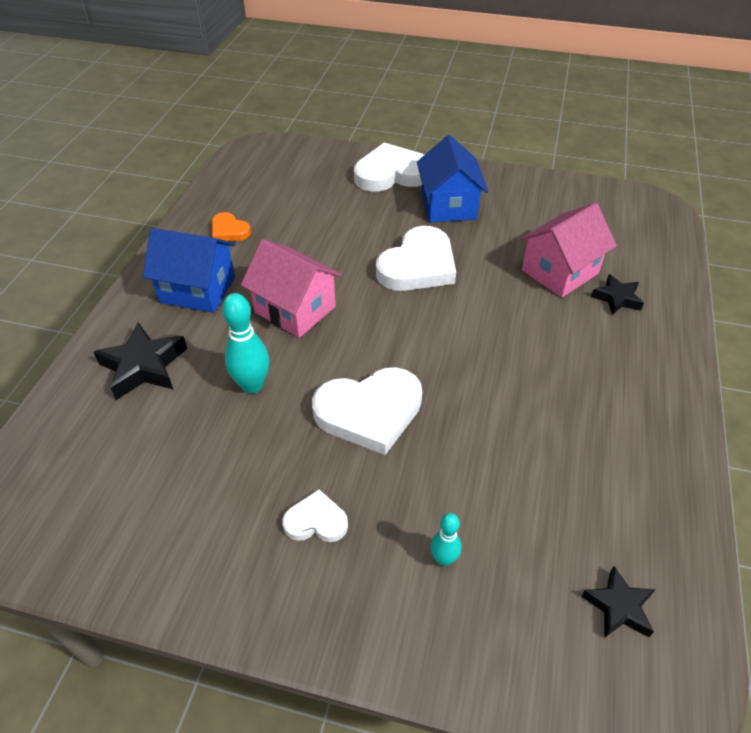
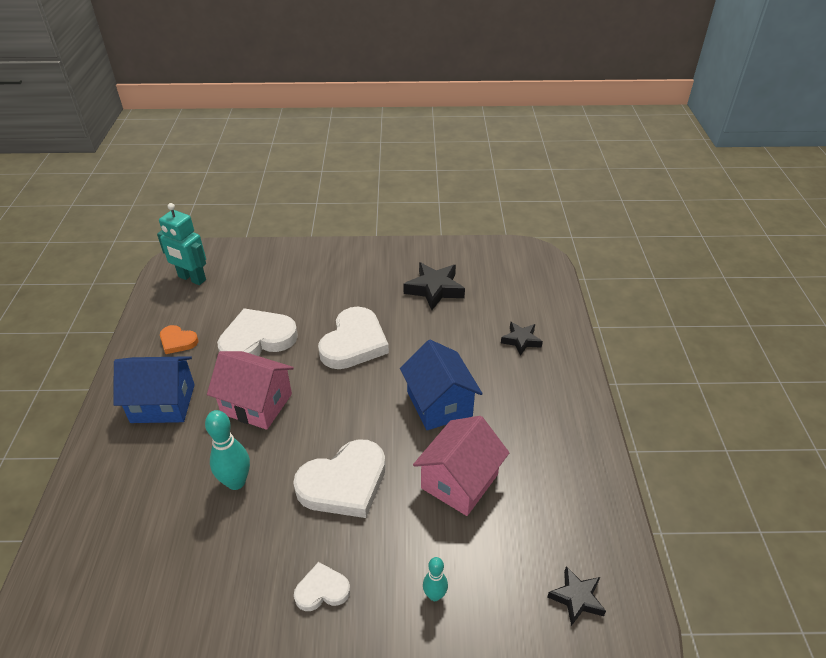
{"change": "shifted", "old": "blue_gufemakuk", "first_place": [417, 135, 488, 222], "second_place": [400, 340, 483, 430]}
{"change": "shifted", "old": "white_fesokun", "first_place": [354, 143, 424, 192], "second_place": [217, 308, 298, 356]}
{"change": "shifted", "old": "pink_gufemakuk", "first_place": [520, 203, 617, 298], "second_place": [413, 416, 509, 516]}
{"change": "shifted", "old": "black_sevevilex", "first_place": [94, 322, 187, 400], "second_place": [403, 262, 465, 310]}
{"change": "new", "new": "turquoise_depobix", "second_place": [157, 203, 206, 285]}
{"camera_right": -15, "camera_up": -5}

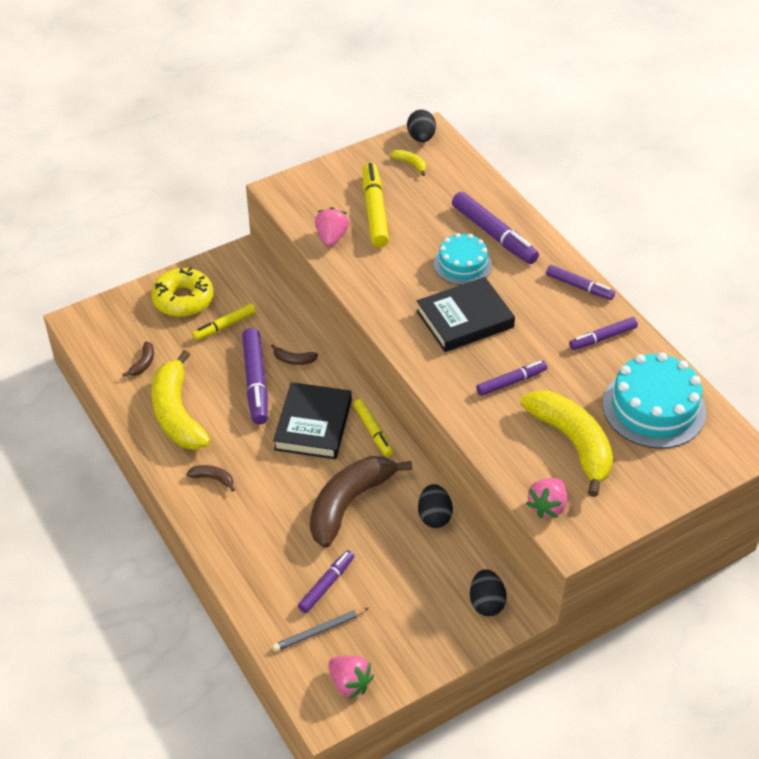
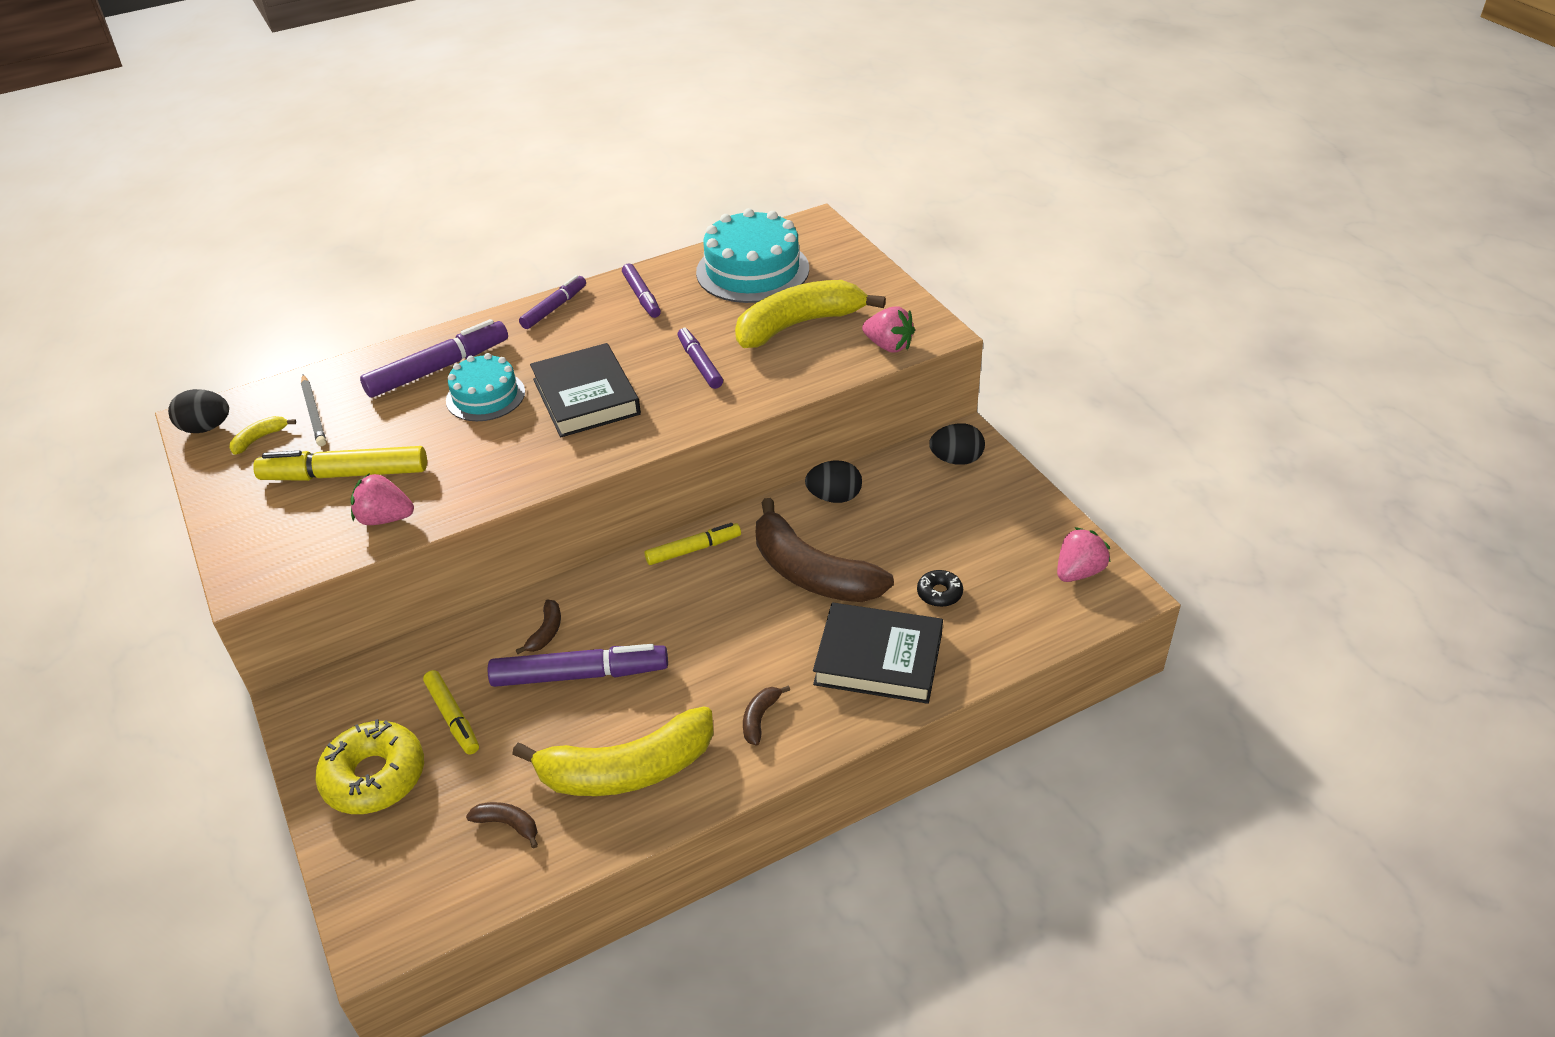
{"change": "shifted", "old": "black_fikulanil", "first_place": [273, 382, 352, 459], "second_place": [813, 603, 943, 704]}
{"change": "swapped", "old": "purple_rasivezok", "new": "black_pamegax", "first_place": [298, 550, 354, 613], "second_place": [917, 570, 963, 607]}
{"change": "shifted", "old": "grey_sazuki", "first_place": [273, 608, 369, 652], "second_place": [301, 375, 326, 446]}
{"camera_right": -85, "camera_up": -5}

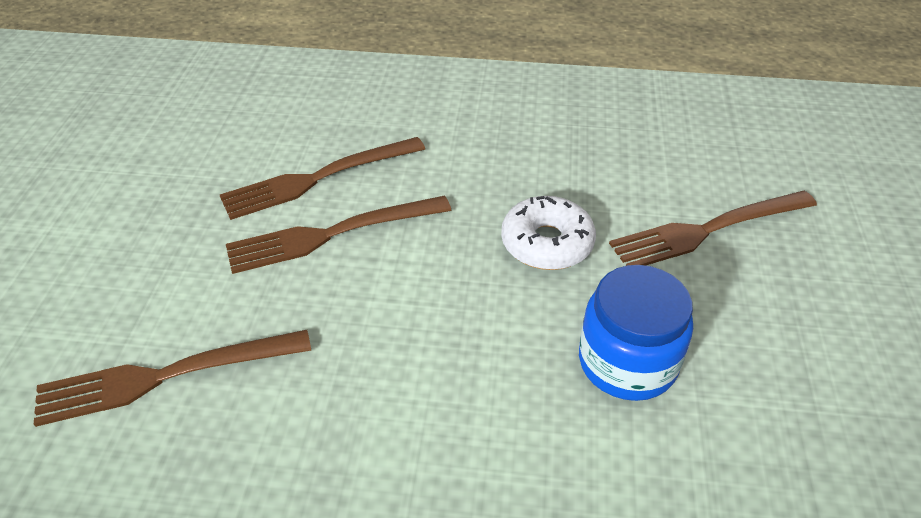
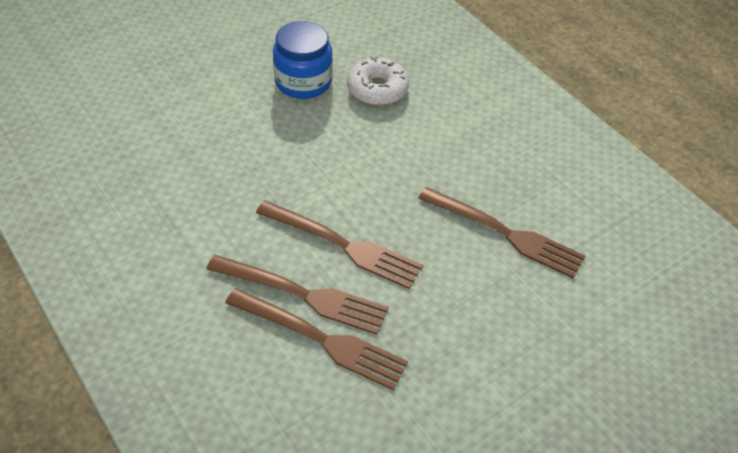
{"change": "shifted", "old": "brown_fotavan", "first_place": [609, 191, 817, 266], "second_place": [225, 288, 408, 390]}
{"change": "shifted", "old": "white_pamegax", "first_place": [501, 196, 596, 270], "second_place": [347, 56, 409, 106]}
{"camera_right": -135, "camera_up": 5}

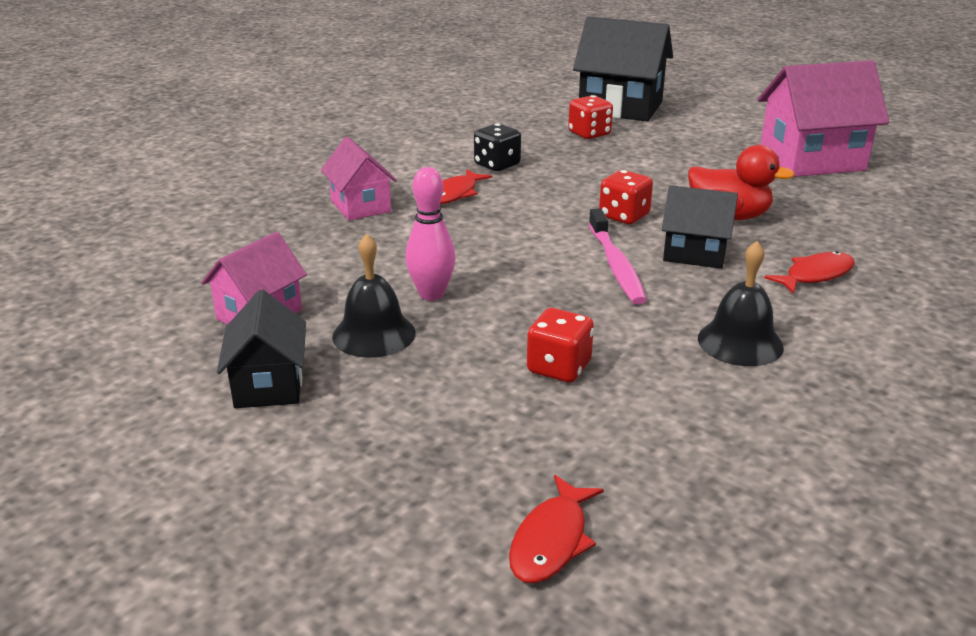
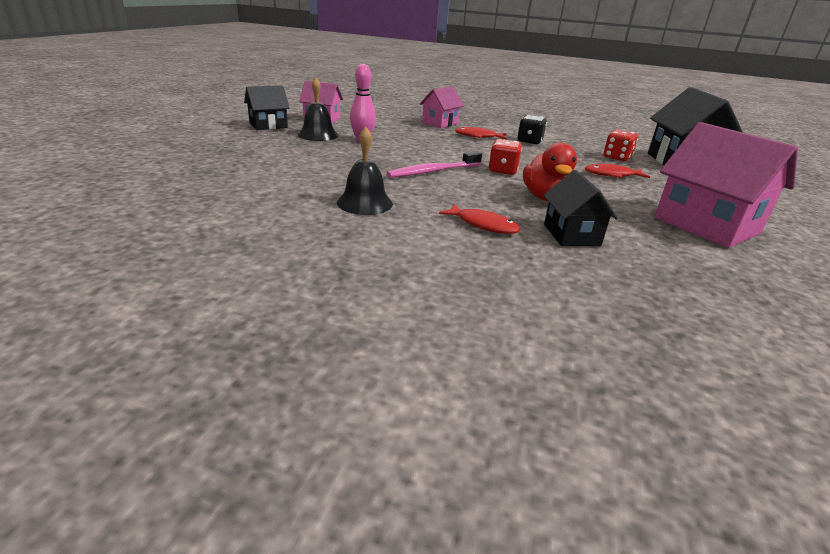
{"change": "shifted", "old": "black_gufemakuk", "first_place": [662, 185, 738, 269], "second_place": [543, 170, 618, 246]}
{"change": "gone", "old": "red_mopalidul", "first_place": [527, 308, 594, 383]}
{"change": "shifted", "old": "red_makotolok", "first_place": [509, 475, 604, 583], "second_place": [585, 164, 650, 178]}
{"camera_right": 65, "camera_up": 0}

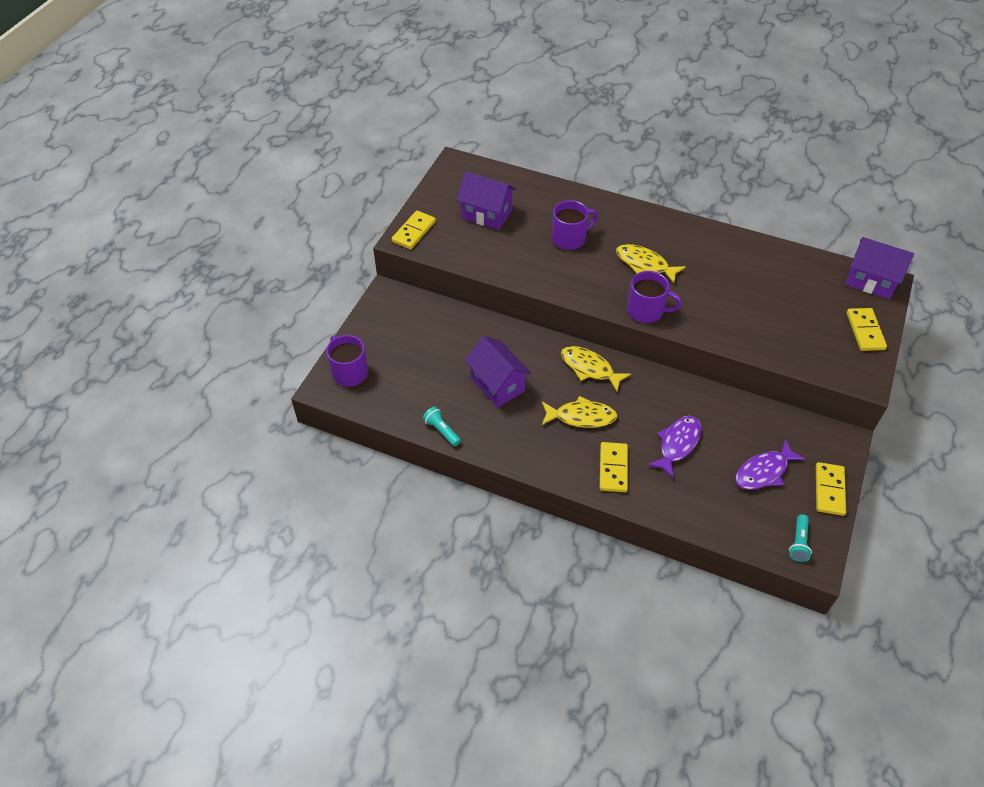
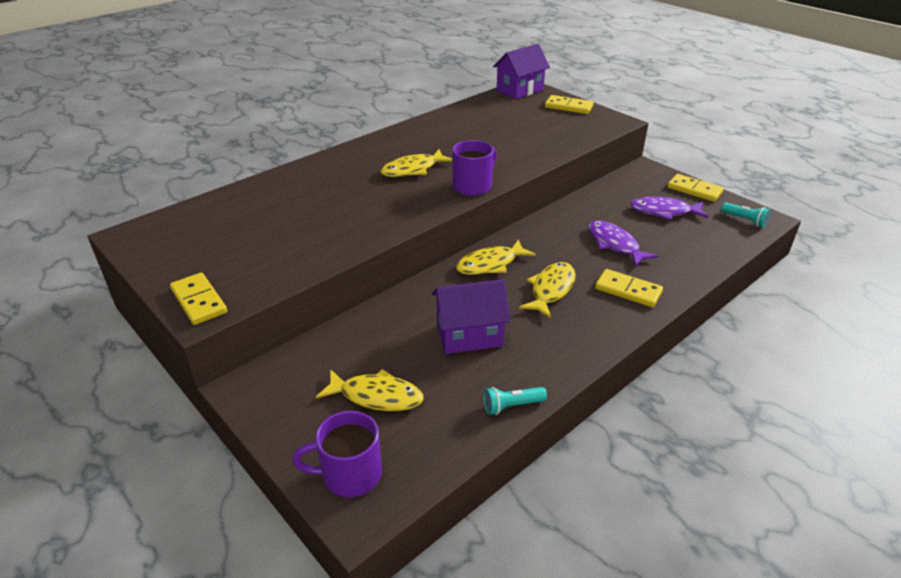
{"change": "gone", "old": "purple_gufemakuk", "first_place": [457, 172, 516, 230]}
{"change": "gone", "old": "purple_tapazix", "first_place": [552, 200, 598, 250]}
{"change": "rotated", "old": "purple_makotolok", "first_place": [735, 439, 806, 490], "second_place": [630, 197, 709, 220], "degrees": 105}
{"change": "new", "new": "yellow_makotolok", "second_place": [316, 369, 424, 411]}
{"camera_right": -65, "camera_up": -15}

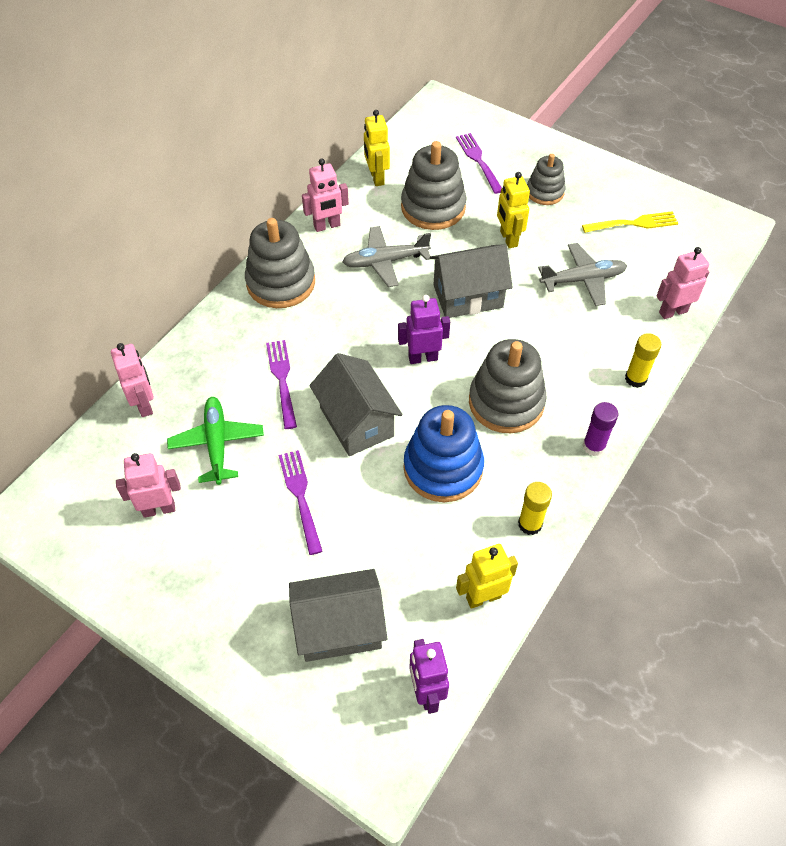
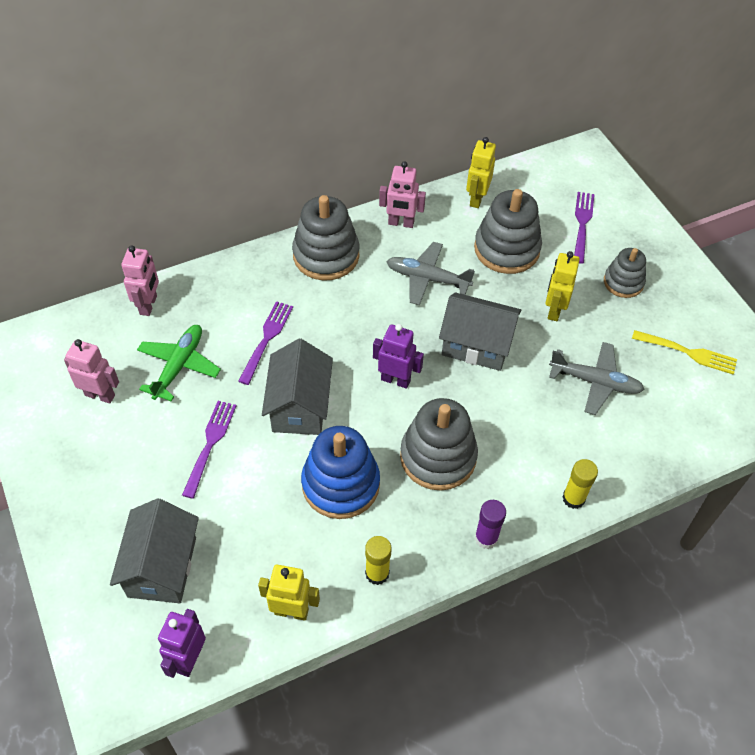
{"change": "gone", "old": "pink_depobix", "first_place": [656, 247, 709, 319]}
{"change": "rotated", "old": "grey_gufemakuk", "first_place": [289, 569, 387, 662], "second_place": [110, 498, 199, 603], "degrees": 75}
{"camera_right": 30, "camera_up": 0}

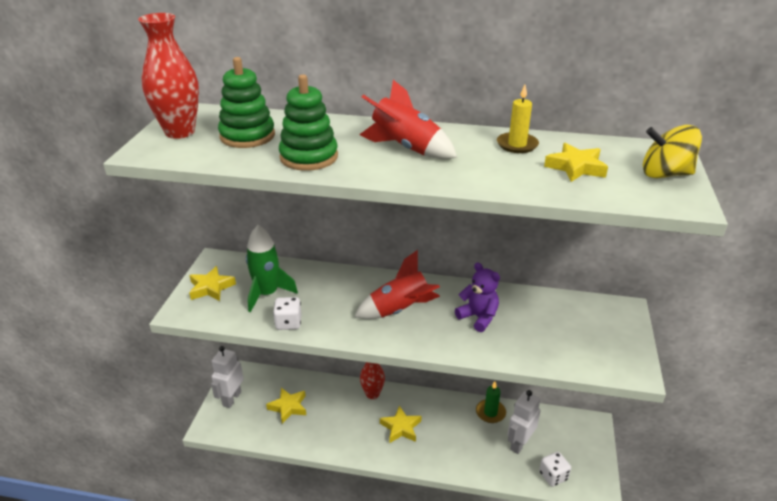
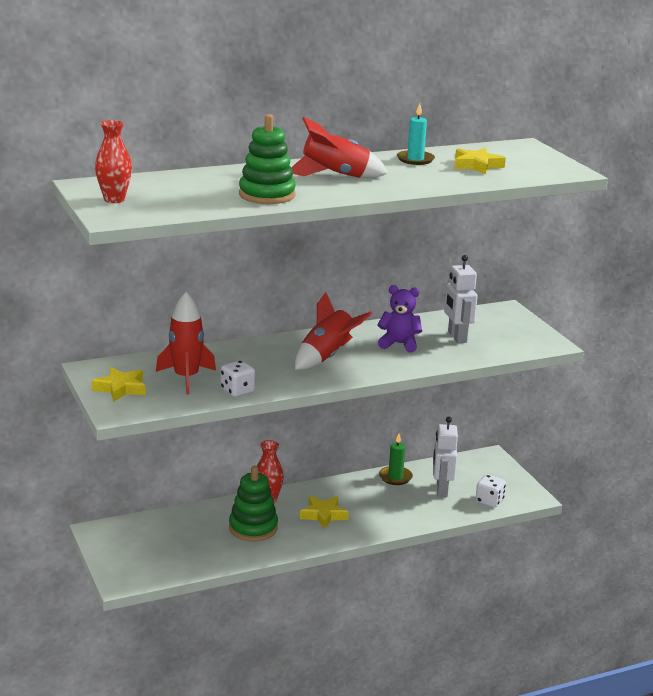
{"change": "scaled", "old": "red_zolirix", "first_place": [138, 13, 199, 139], "second_place": [95, 120, 132, 203], "factor": 0.66}
{"change": "shifted", "old": "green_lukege", "first_place": [218, 57, 275, 148], "second_place": [229, 466, 278, 541]}
{"change": "repainted", "old": "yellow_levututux", "new": "turquoise_levututux", "first_place": [497, 85, 539, 153], "second_place": [397, 103, 435, 165]}
{"change": "gone", "old": "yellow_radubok", "first_place": [643, 125, 702, 178]}
{"change": "repainted", "old": "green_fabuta", "new": "red_fabuta", "first_place": [246, 225, 298, 312], "second_place": [156, 292, 216, 394]}
{"change": "shifted", "old": "white_depobix", "first_place": [211, 346, 244, 408], "second_place": [444, 255, 478, 343]}
{"change": "gone", "old": "yellow_sevevilex", "first_place": [266, 388, 306, 424]}
{"camera_right": -35, "camera_up": -10}

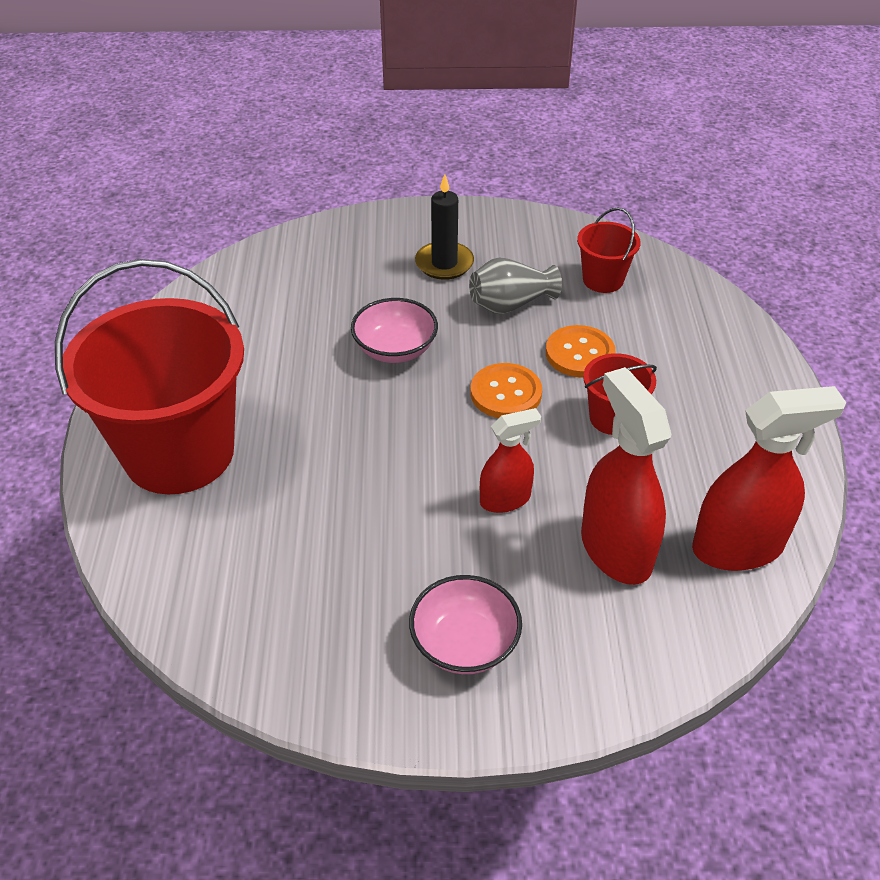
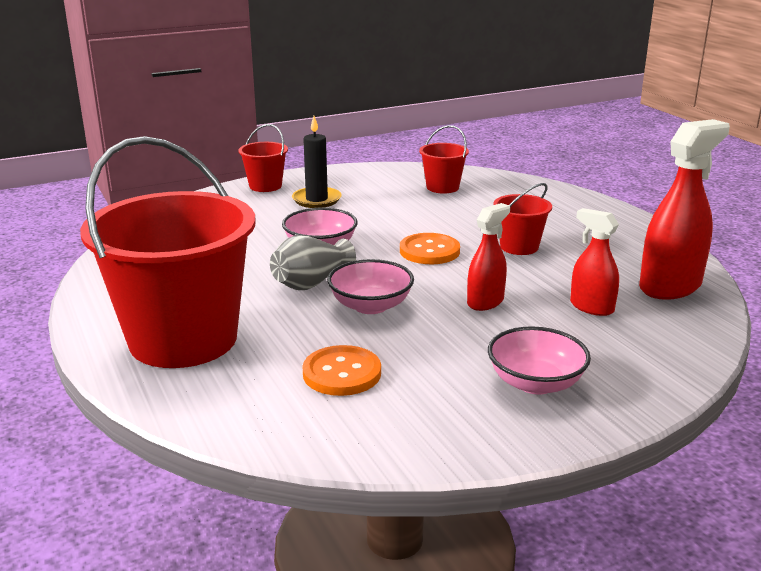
{"change": "shifted", "old": "grey_zolirix", "first_place": [469, 257, 562, 314], "second_place": [270, 235, 356, 290]}
{"change": "shifted", "old": "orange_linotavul", "first_place": [546, 325, 615, 378], "second_place": [302, 345, 381, 396]}
{"change": "scaled", "old": "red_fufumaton", "first_place": [581, 367, 671, 585], "second_place": [570, 208, 619, 316], "factor": 0.58}
{"change": "new", "new": "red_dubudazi", "second_place": [238, 124, 288, 192]}
{"change": "new", "new": "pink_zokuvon", "second_place": [327, 259, 414, 314]}
{"camera_right": -25, "camera_up": -20}

